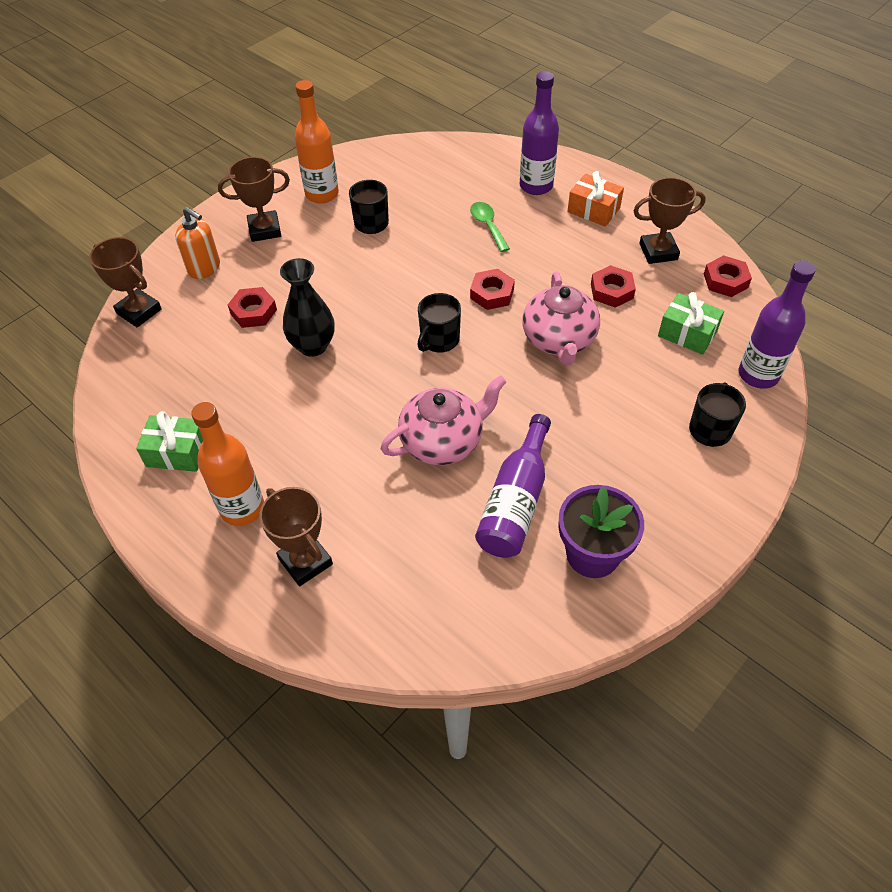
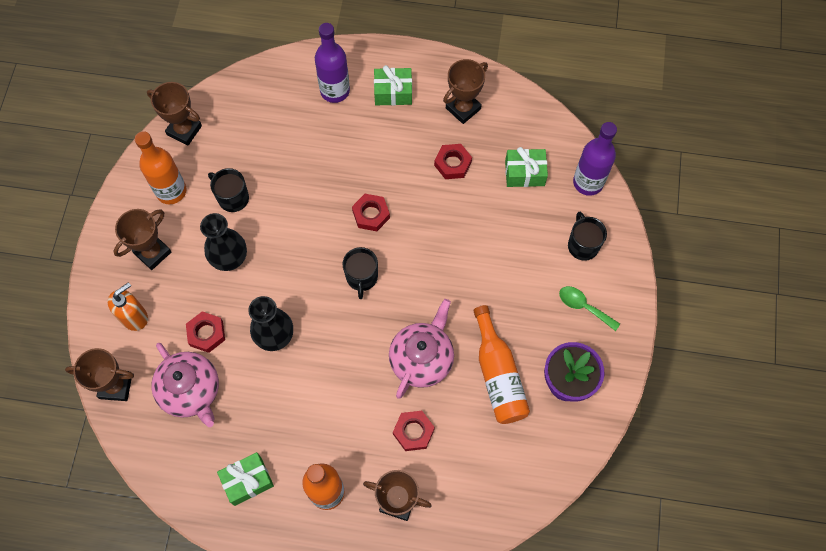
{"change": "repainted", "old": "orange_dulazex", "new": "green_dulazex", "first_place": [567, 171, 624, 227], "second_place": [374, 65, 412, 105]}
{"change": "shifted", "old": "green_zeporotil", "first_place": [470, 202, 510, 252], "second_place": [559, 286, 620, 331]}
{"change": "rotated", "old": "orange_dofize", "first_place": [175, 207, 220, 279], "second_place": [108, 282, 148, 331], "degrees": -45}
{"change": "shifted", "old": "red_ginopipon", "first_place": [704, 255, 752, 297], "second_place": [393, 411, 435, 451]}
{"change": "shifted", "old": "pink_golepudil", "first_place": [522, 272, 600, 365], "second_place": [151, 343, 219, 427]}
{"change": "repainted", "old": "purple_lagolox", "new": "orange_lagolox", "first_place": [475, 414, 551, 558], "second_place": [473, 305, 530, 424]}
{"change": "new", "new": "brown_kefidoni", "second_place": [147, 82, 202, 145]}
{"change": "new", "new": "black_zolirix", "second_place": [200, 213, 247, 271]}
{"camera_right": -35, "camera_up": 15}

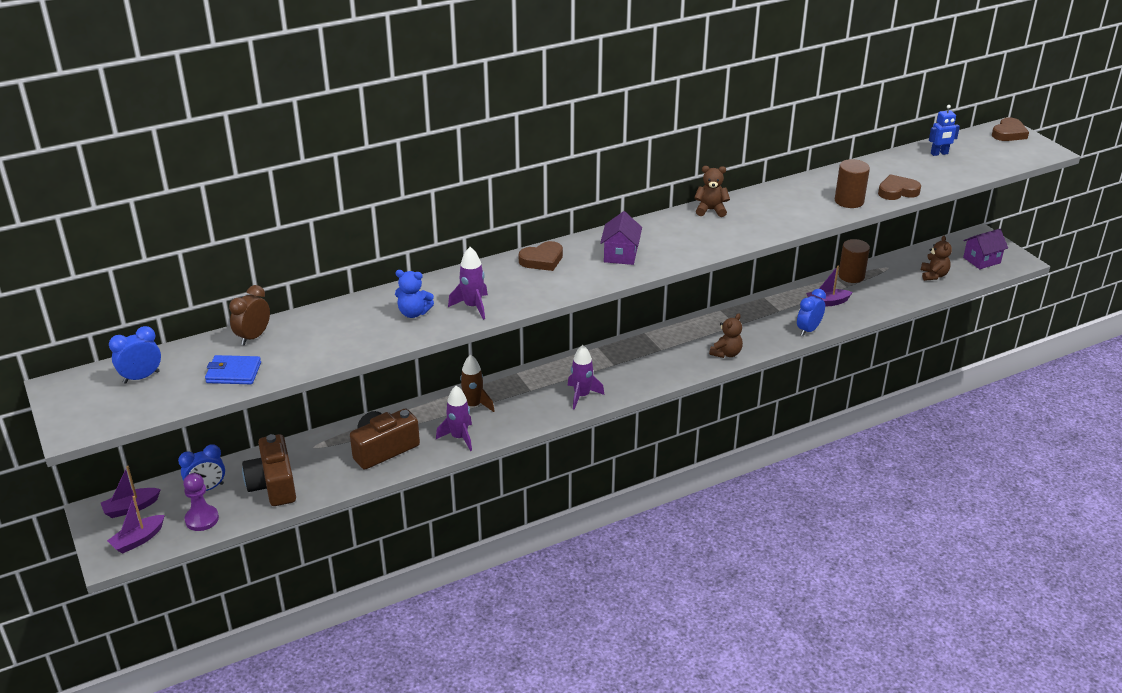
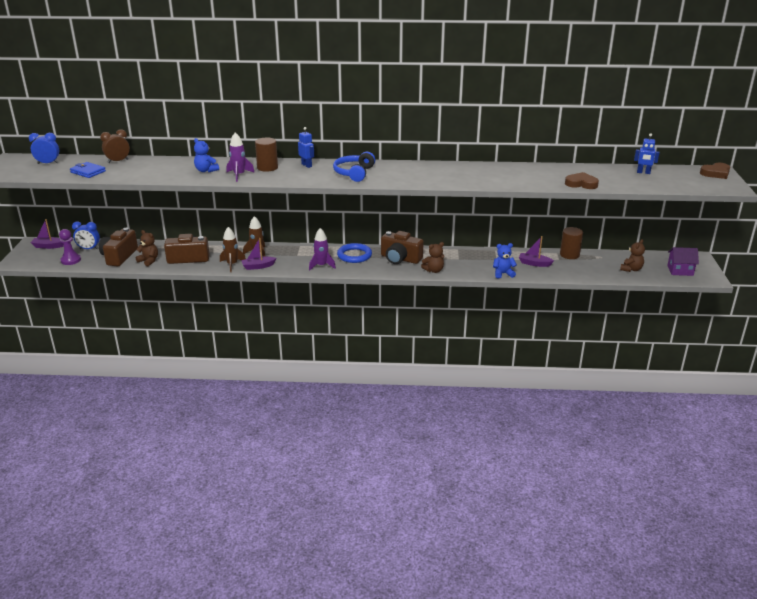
{"change": "shifted", "old": "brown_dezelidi", "first_place": [835, 159, 870, 208], "second_place": [255, 138, 278, 172]}
{"change": "shifted", "old": "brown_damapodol", "first_place": [694, 166, 730, 217], "second_place": [136, 230, 158, 266]}
{"change": "swapped", "old": "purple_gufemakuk", "new": "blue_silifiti", "first_place": [600, 211, 642, 265], "second_place": [333, 152, 375, 182]}
{"change": "swapped", "old": "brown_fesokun", "new": "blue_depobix", "first_place": [519, 241, 563, 271], "second_place": [298, 127, 314, 168]}
{"change": "swapped", "old": "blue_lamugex", "new": "blue_damapodol", "first_place": [797, 289, 826, 336], "second_place": [493, 243, 517, 279]}
{"change": "repainted", "old": "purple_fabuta", "new": "brown_fabuta", "first_place": [436, 386, 472, 451], "second_place": [220, 227, 246, 272]}
{"change": "shifted", "old": "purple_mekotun", "first_place": [107, 496, 165, 554], "second_place": [241, 238, 276, 270]}
{"change": "new", "new": "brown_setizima", "second_place": [381, 231, 424, 264]}
{"change": "new", "new": "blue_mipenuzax", "second_place": [337, 243, 372, 263]}
{"camera_right": 30, "camera_up": -5}

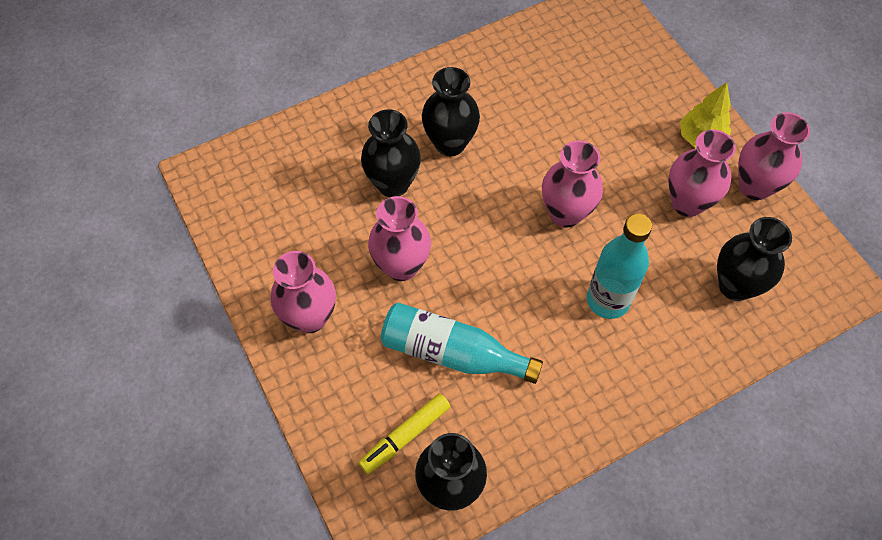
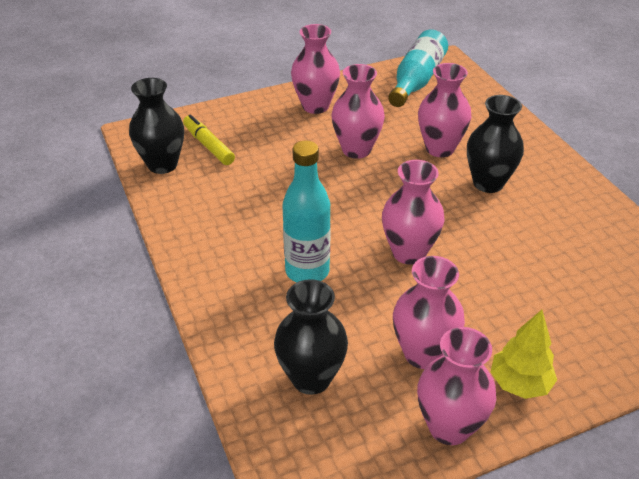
{"change": "repainted", "old": "black_zolirix", "new": "pink_zolirix", "first_place": [361, 109, 421, 197], "second_place": [418, 63, 471, 157]}
{"change": "shifted", "old": "turquoise_lagolox", "first_place": [381, 303, 543, 384], "second_place": [388, 30, 448, 107]}
{"camera_right": 95, "camera_up": -20}

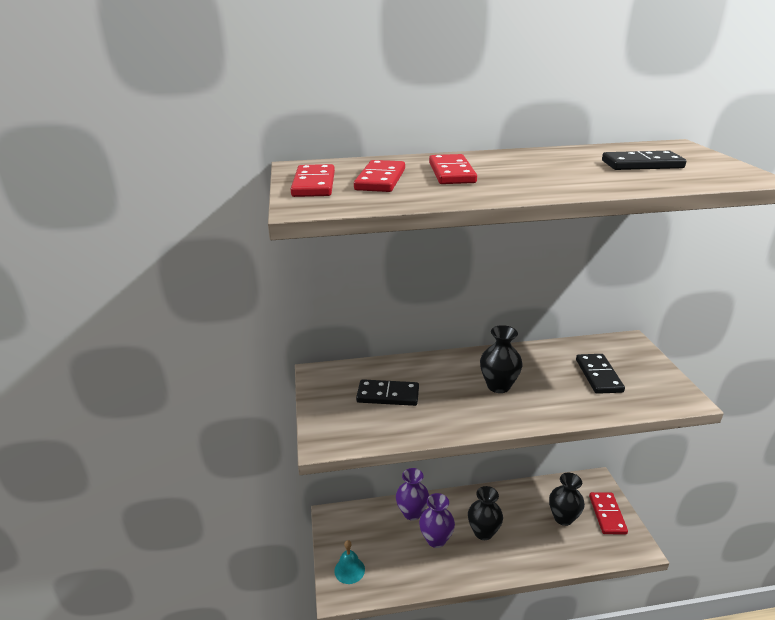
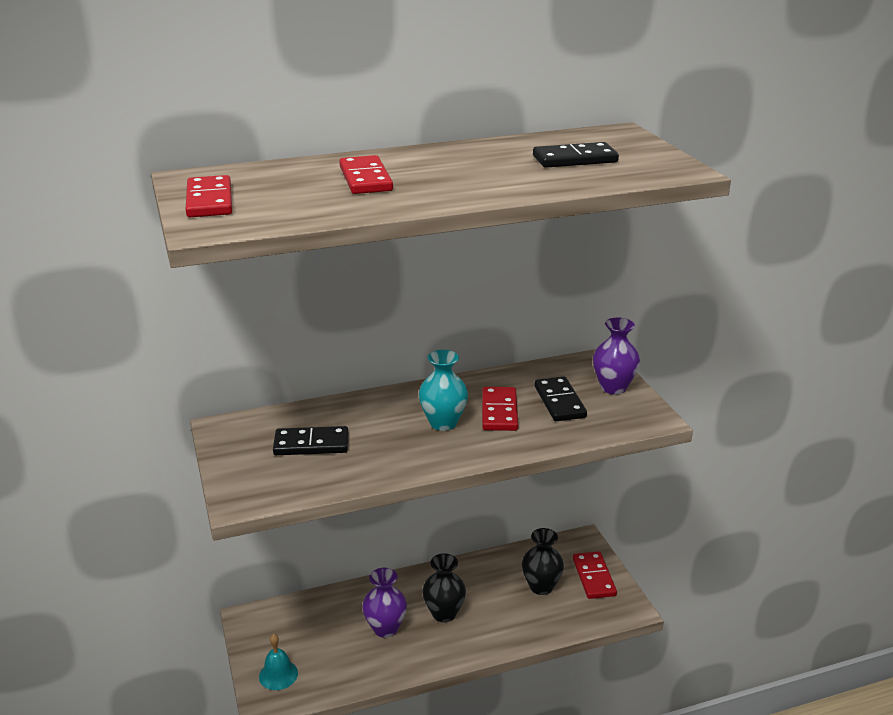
{"change": "shifted", "old": "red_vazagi", "first_place": [354, 160, 405, 192], "second_place": [482, 387, 518, 431]}
{"change": "repainted", "old": "black_zolirix", "new": "turquoise_zolirix", "first_place": [480, 325, 523, 393], "second_place": [419, 350, 468, 431]}
{"change": "shifted", "old": "purple_zolirix", "first_place": [396, 468, 429, 521], "second_place": [593, 317, 640, 394]}
{"camera_right": -10, "camera_up": 0}

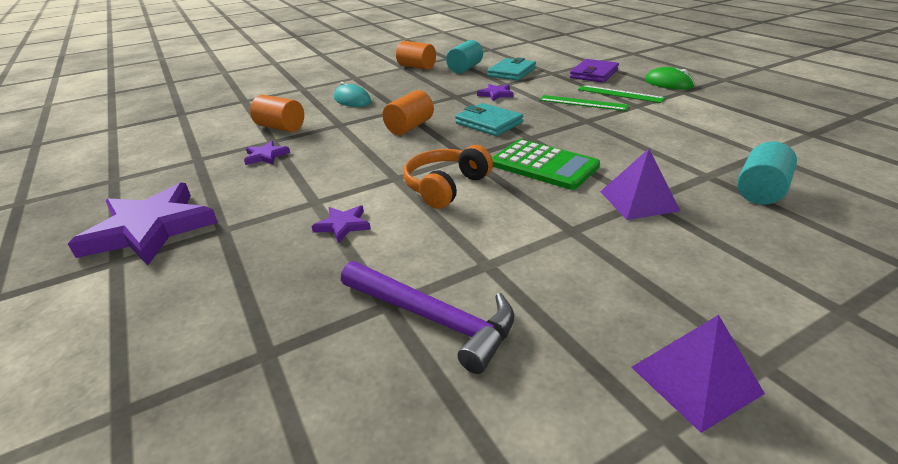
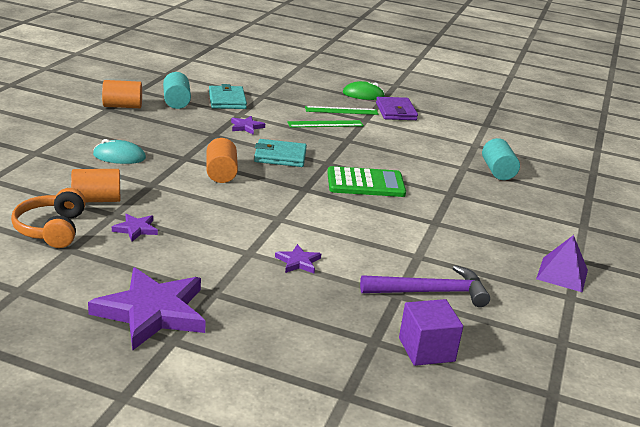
{"change": "shifted", "old": "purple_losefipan", "first_place": [570, 59, 619, 82], "second_place": [376, 97, 418, 120]}
{"change": "shifted", "old": "orange_silifiti", "first_place": [403, 145, 493, 209], "second_place": [11, 188, 86, 248]}
{"change": "gone", "old": "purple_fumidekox", "first_place": [600, 149, 680, 220]}
{"change": "new", "new": "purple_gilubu", "second_place": [399, 299, 463, 366]}
{"camera_right": -45, "camera_up": -5}

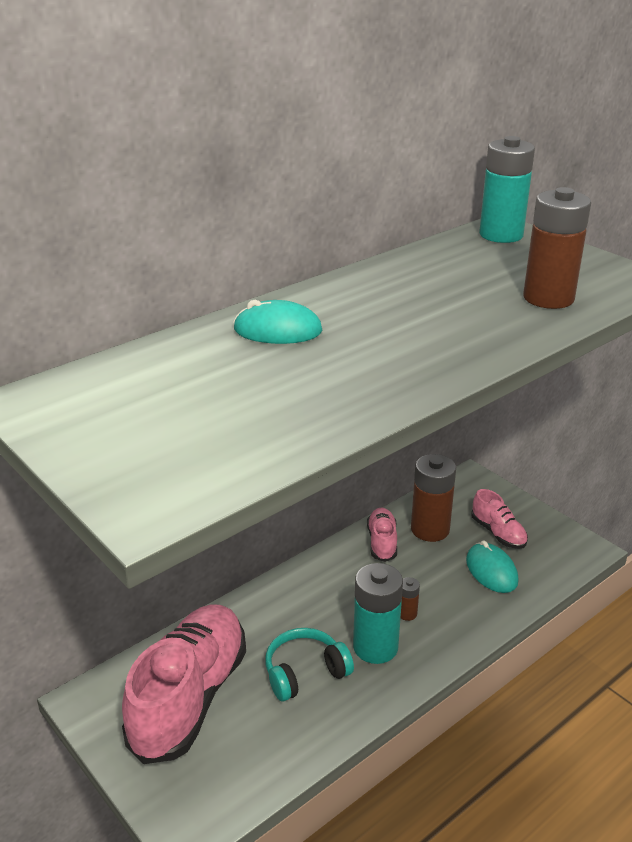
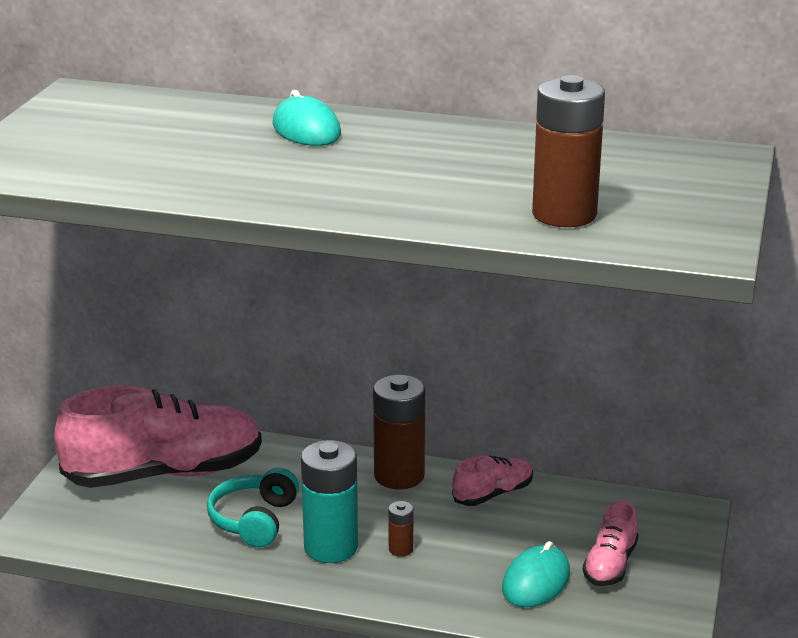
{"change": "gone", "old": "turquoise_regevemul", "first_place": [479, 136, 535, 243]}
{"change": "shifted", "old": "brown_regevemul", "first_place": [411, 454, 456, 542], "second_place": [373, 375, 425, 490]}
{"change": "rotated", "old": "turquoise_silifiti", "first_place": [265, 628, 354, 701], "second_place": [207, 468, 299, 547], "degrees": -105}
{"camera_right": 55, "camera_up": -5}

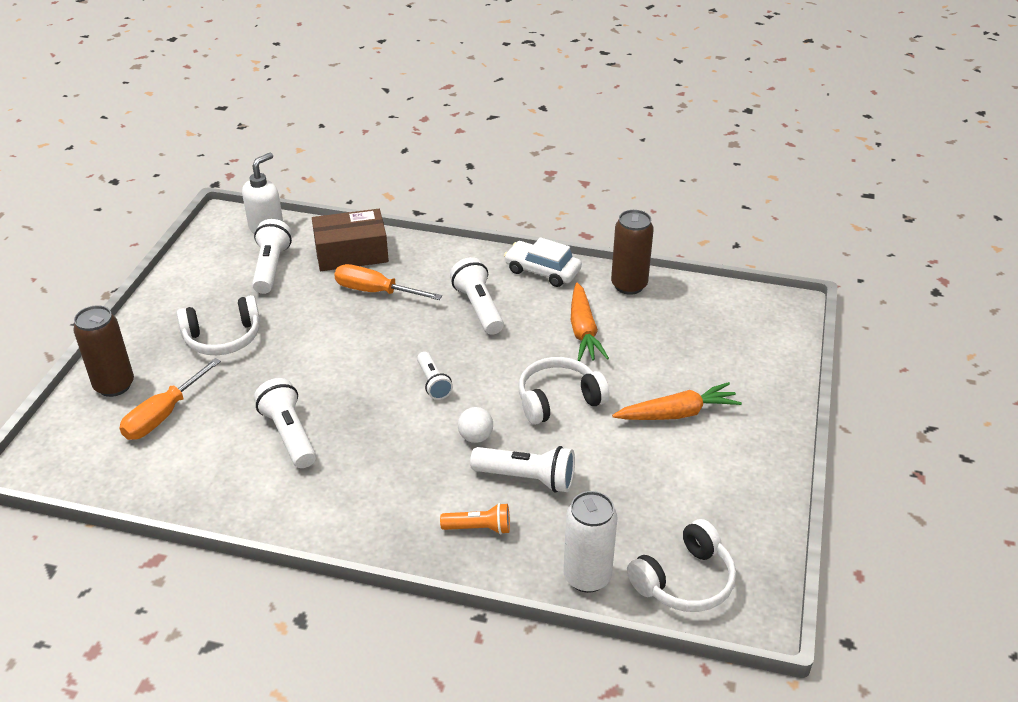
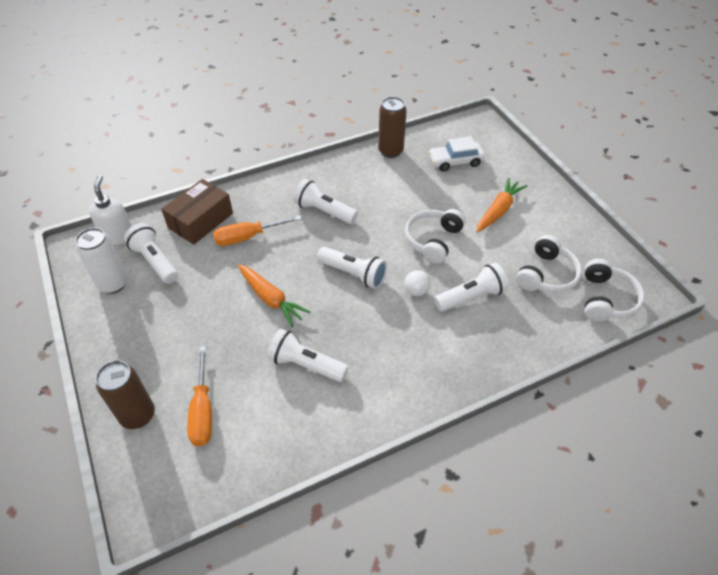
{"change": "shifted", "old": "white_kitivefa", "first_place": [504, 237, 582, 287], "second_place": [429, 136, 485, 171]}
{"change": "shifted", "old": "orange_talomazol", "first_place": [571, 282, 609, 361], "second_place": [238, 264, 311, 327]}
{"change": "shifted", "old": "white_silifiti", "first_place": [177, 295, 260, 355], "second_place": [516, 235, 582, 293]}
{"change": "scaled", "old": "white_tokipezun", "first_place": [417, 352, 453, 400], "second_place": [317, 247, 387, 289], "factor": 1.54}
{"change": "shifted", "old": "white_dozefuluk", "first_place": [563, 491, 617, 593], "second_place": [75, 228, 128, 294]}
{"change": "gone", "old": "orange_tokipezun", "first_place": [440, 503, 510, 535]}
{"camera_right": -40, "camera_up": 10}

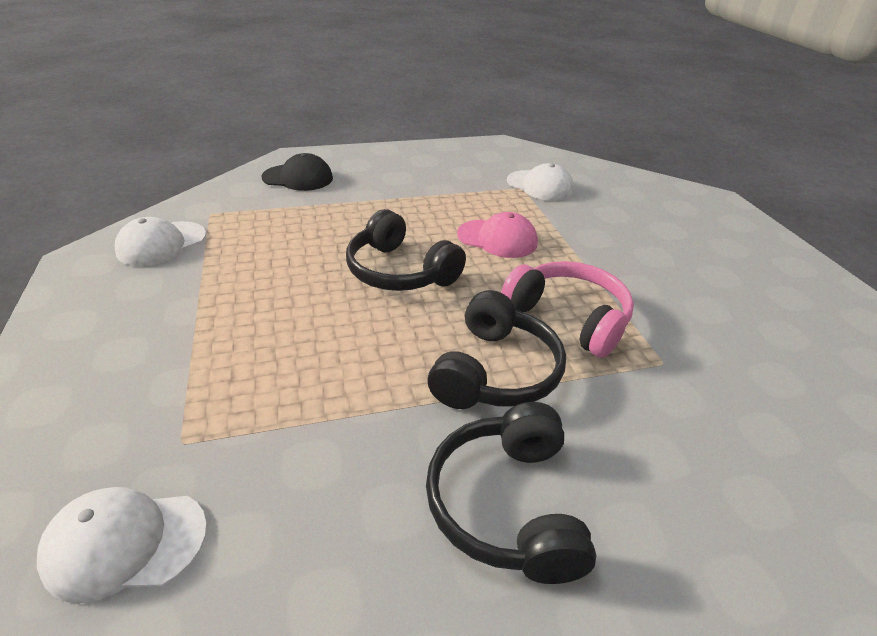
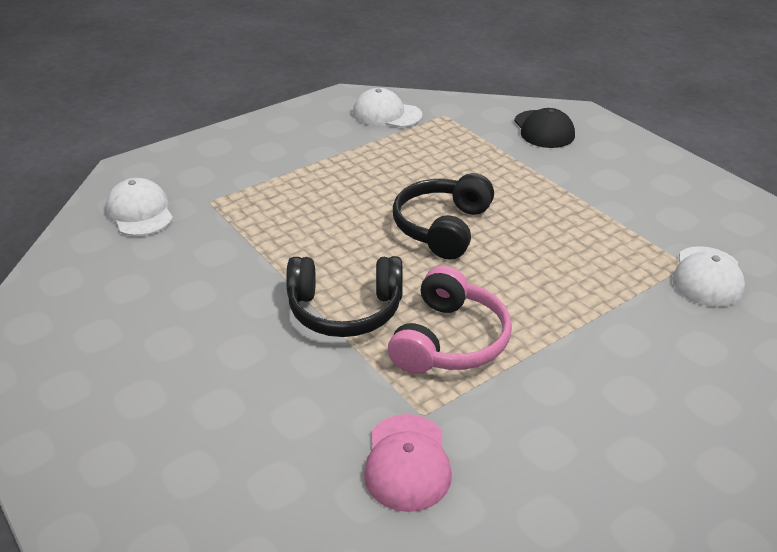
{"change": "shifted", "old": "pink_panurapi", "first_place": [457, 212, 538, 258], "second_place": [364, 414, 452, 512]}
{"change": "gone", "old": "black_silifiti", "first_place": [426, 402, 597, 584]}
{"camera_right": 70, "camera_up": 0}

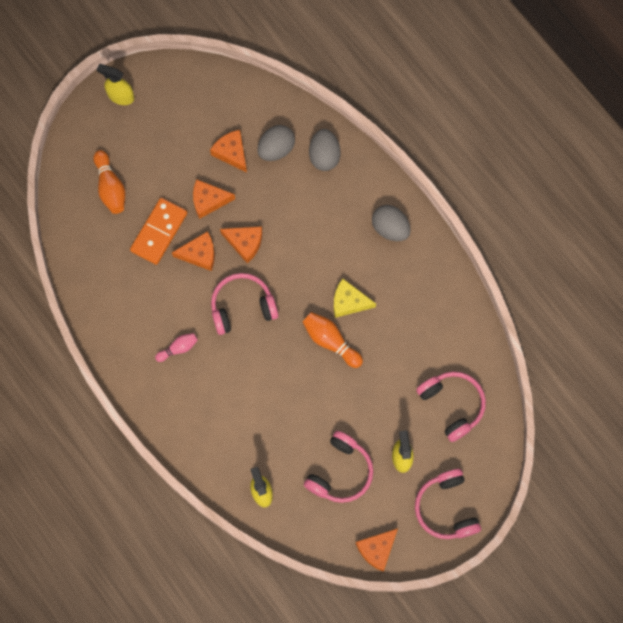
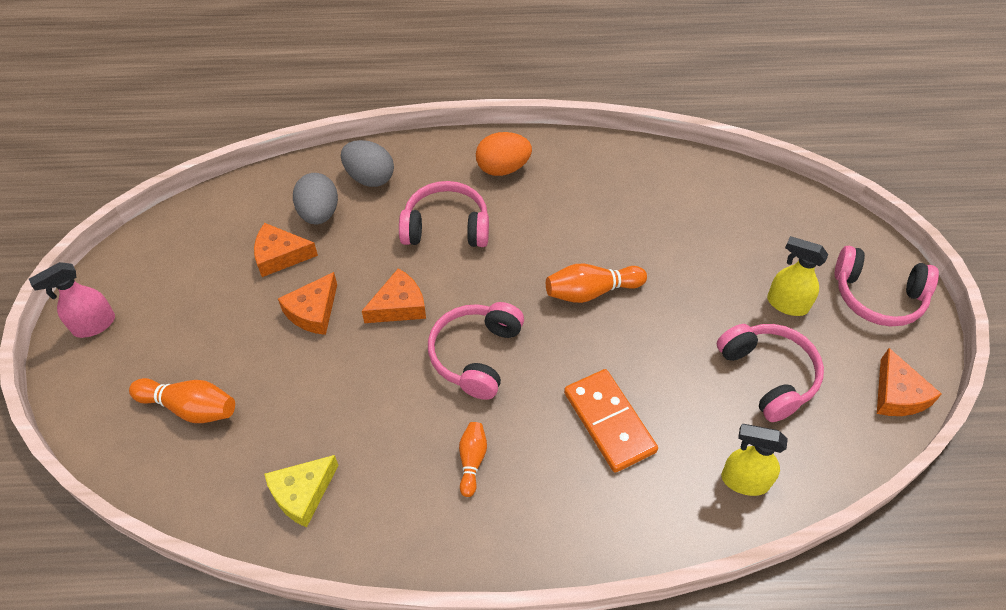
{"change": "repainted", "old": "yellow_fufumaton", "new": "pink_fufumaton", "first_place": [96, 64, 134, 105], "second_place": [29, 262, 115, 338]}
{"change": "shifted", "old": "orange_vazagi", "first_place": [130, 198, 187, 265], "second_place": [564, 369, 658, 473]}
{"change": "repainted", "old": "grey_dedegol", "new": "orange_dedegol", "first_place": [372, 205, 411, 241], "second_place": [476, 132, 532, 176]}
{"change": "gone", "old": "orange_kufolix", "first_place": [172, 231, 215, 271]}
{"change": "shifted", "old": "yellow_kufolix", "first_place": [334, 279, 376, 318], "second_place": [264, 455, 339, 528]}
{"change": "repainted", "old": "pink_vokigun", "new": "orange_vokigun", "first_place": [155, 333, 198, 362], "second_place": [459, 422, 487, 497]}
{"change": "shifted", "old": "pink_silifiti", "first_place": [416, 371, 486, 442], "second_place": [399, 181, 489, 247]}
{"camera_right": -55, "camera_up": -20}

